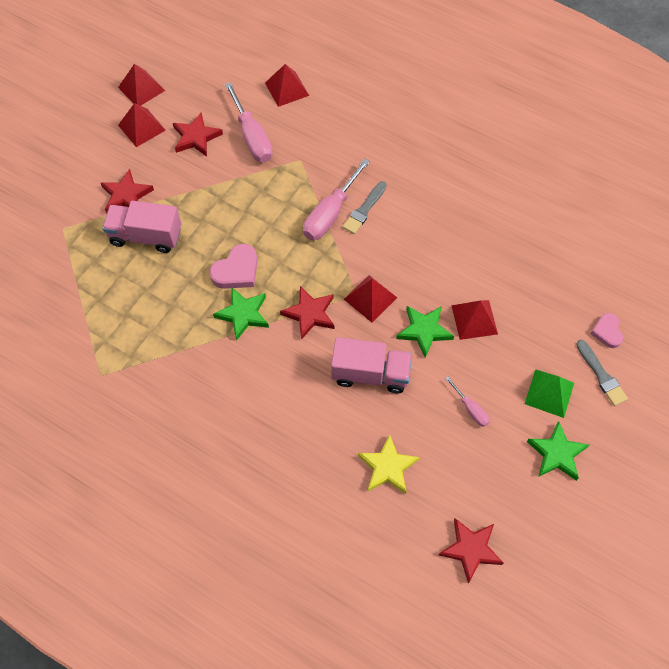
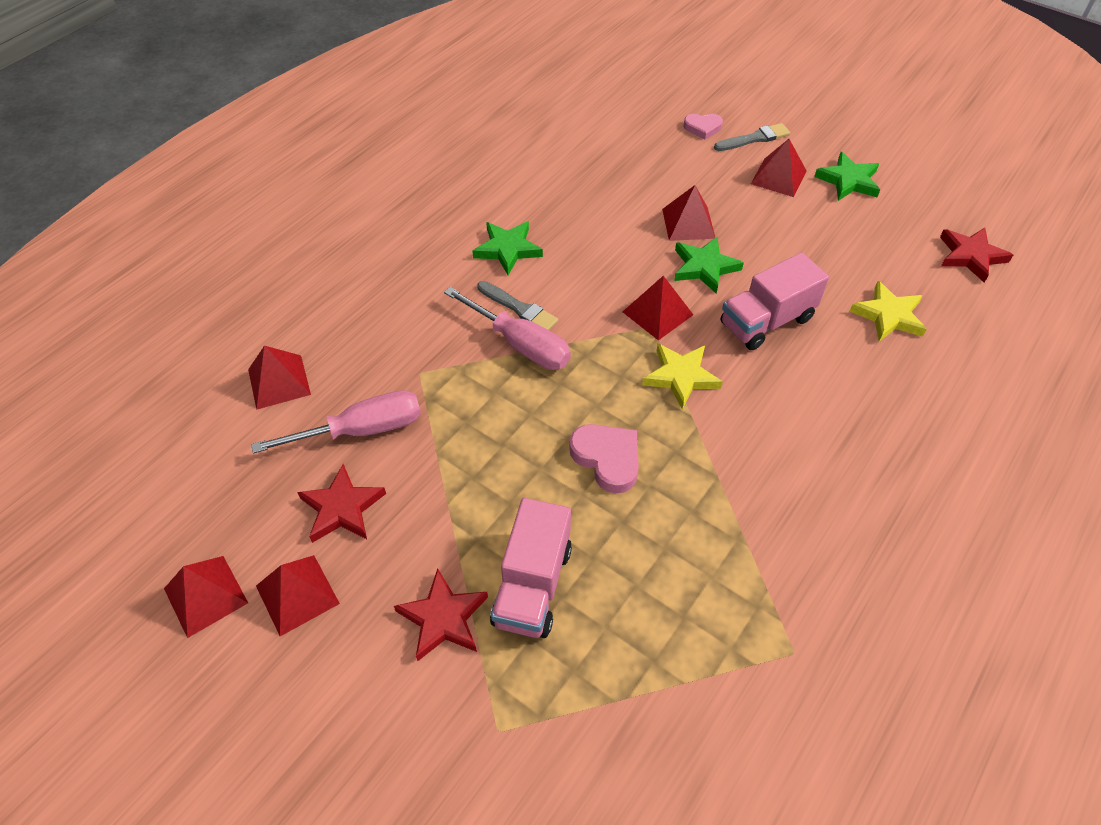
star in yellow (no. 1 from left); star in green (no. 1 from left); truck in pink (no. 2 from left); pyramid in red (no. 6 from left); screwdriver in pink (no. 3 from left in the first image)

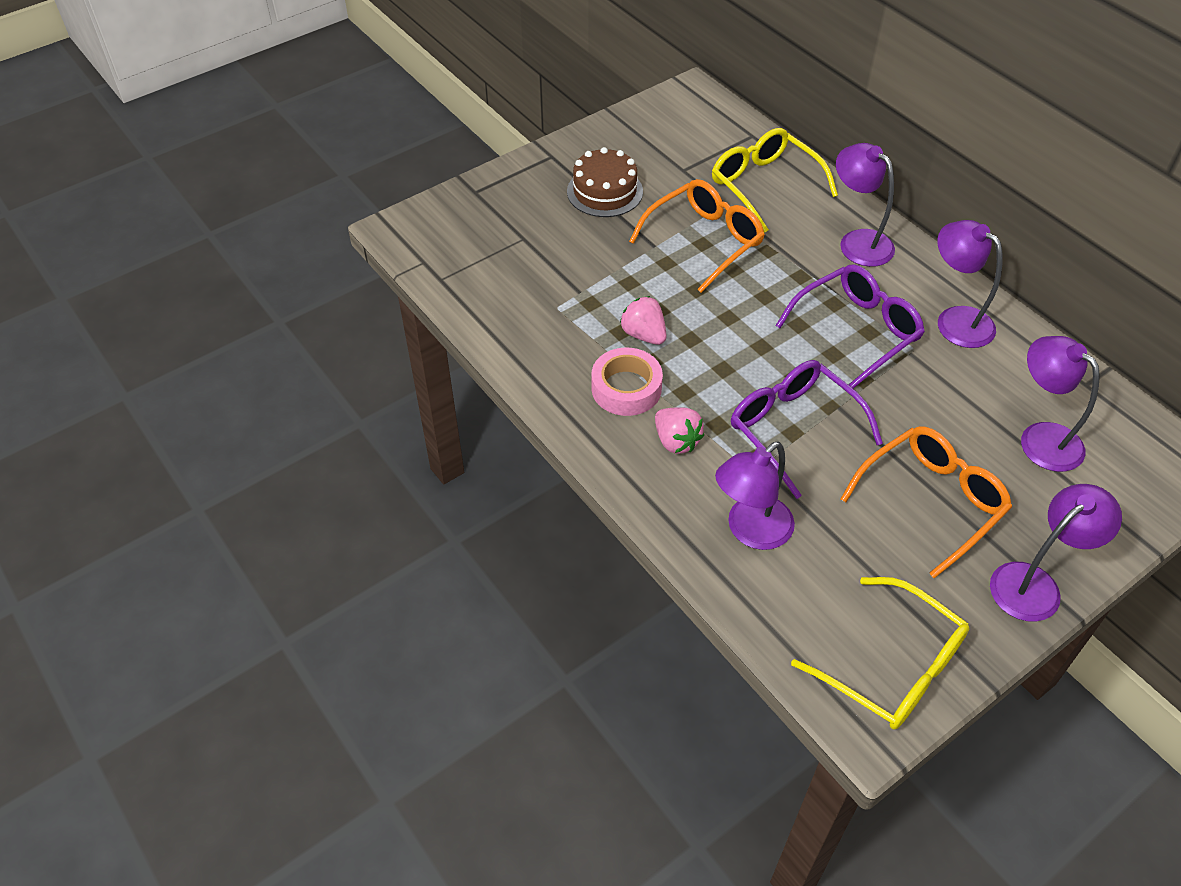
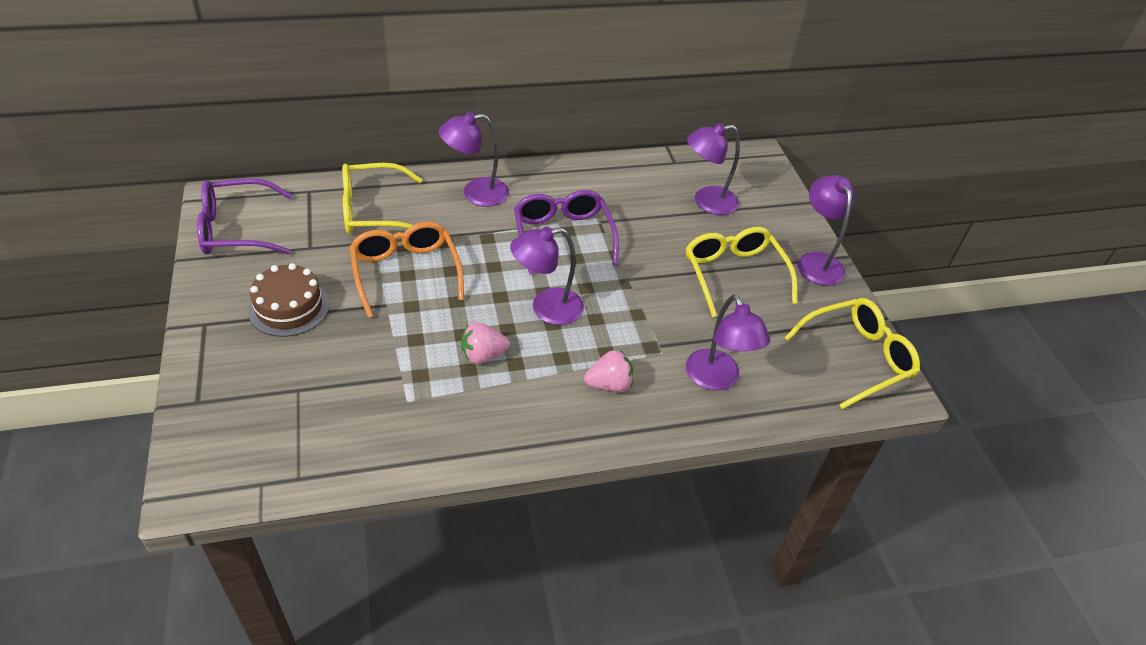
lamp in purple (no. 2 from left); tape in pink; glasses in purple (no. 1 from left); glasses in yellow (no. 2 from left)

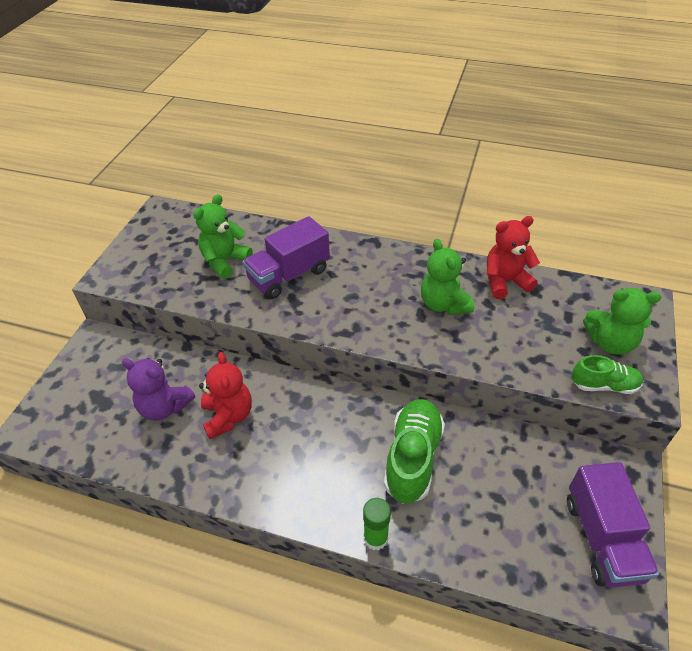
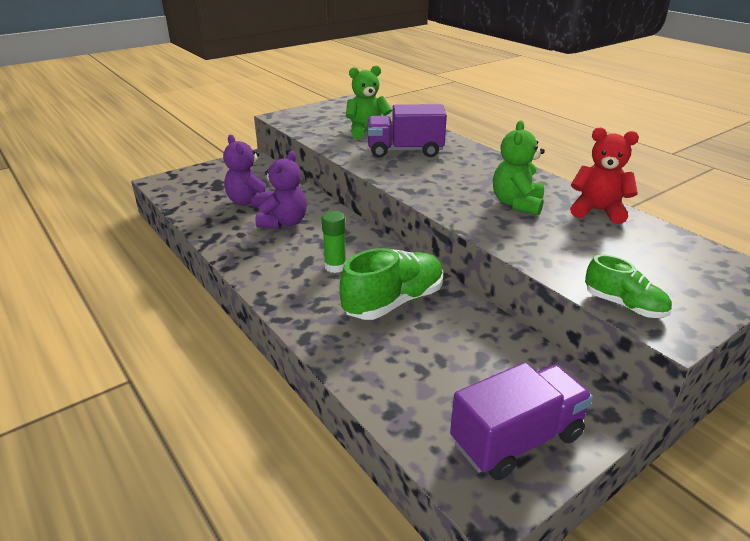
teddy bear in green (no. 3 from left in the first image); teddy bear in purple (no. 2 from left); truck in purple (no. 2 from left); glue stick in green

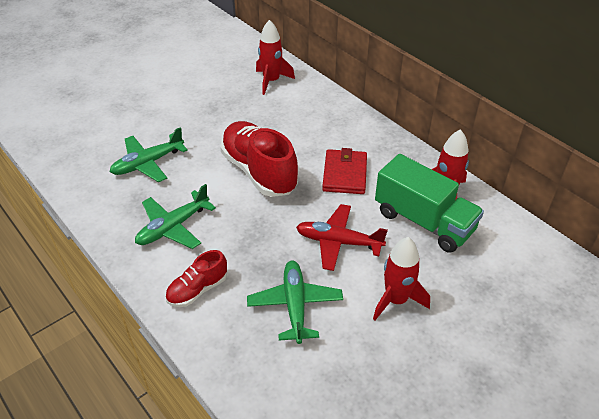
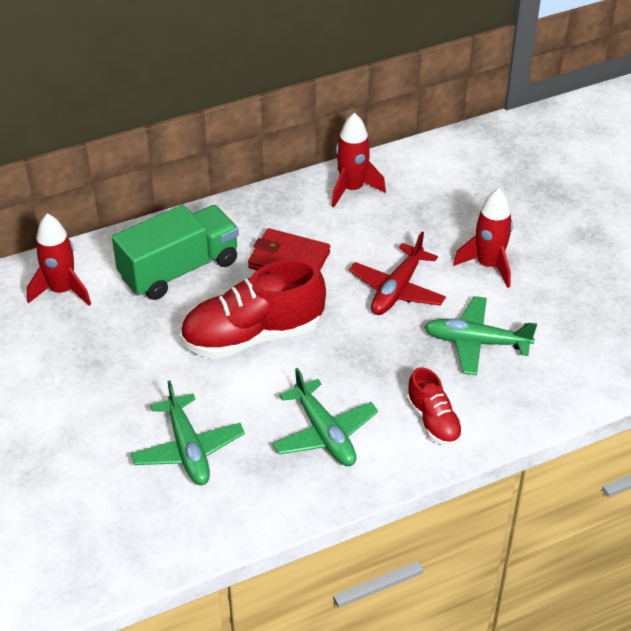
truck in green

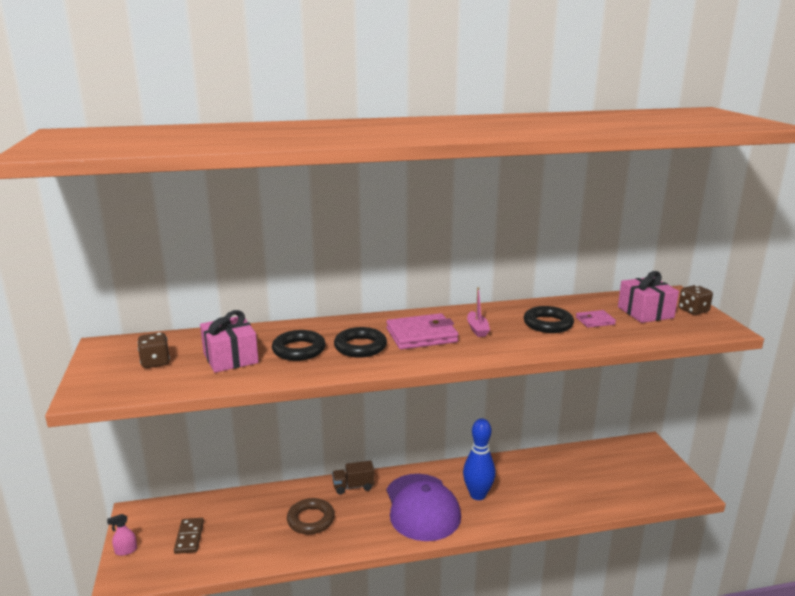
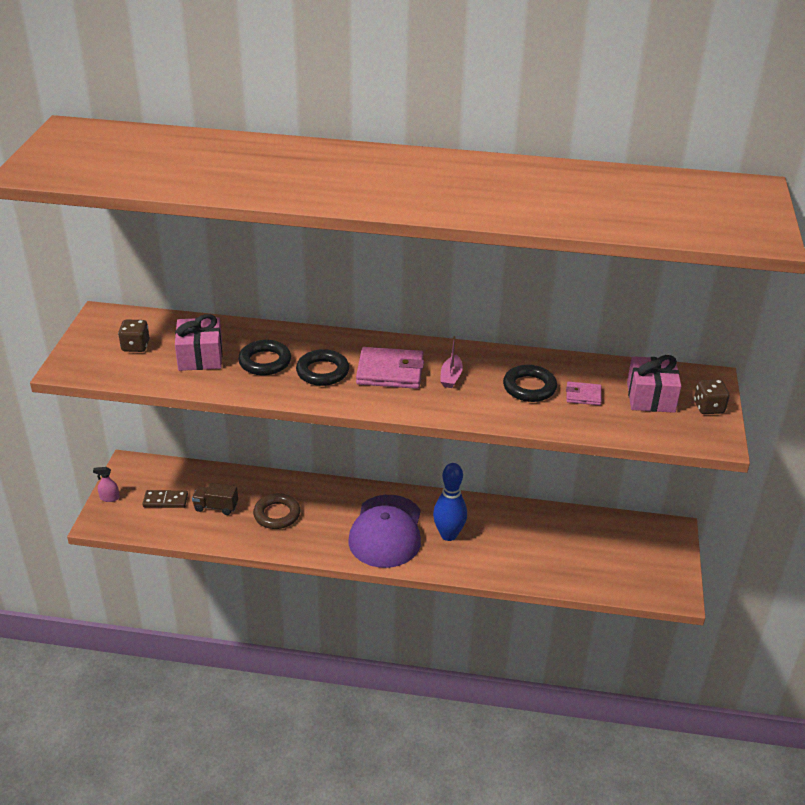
truck in brown; domino in brown

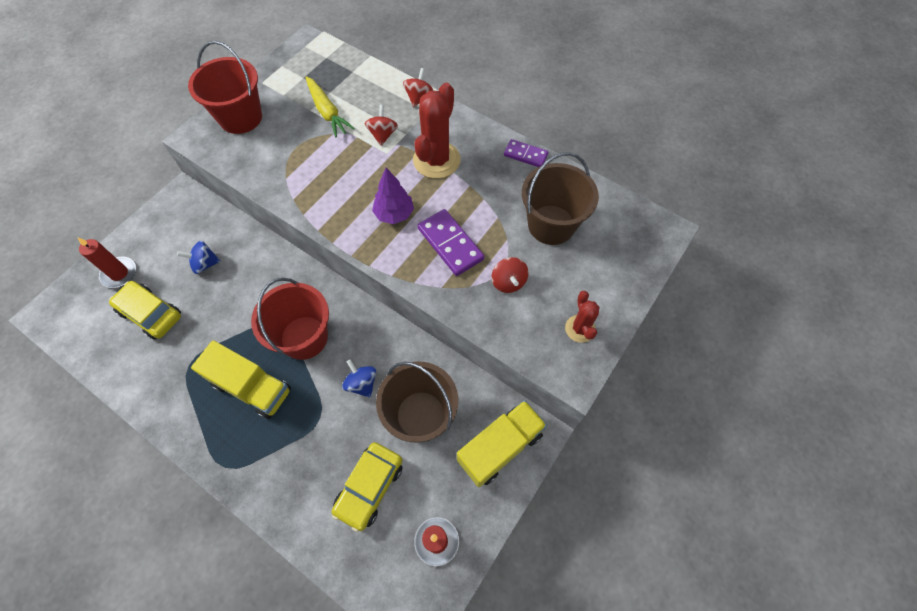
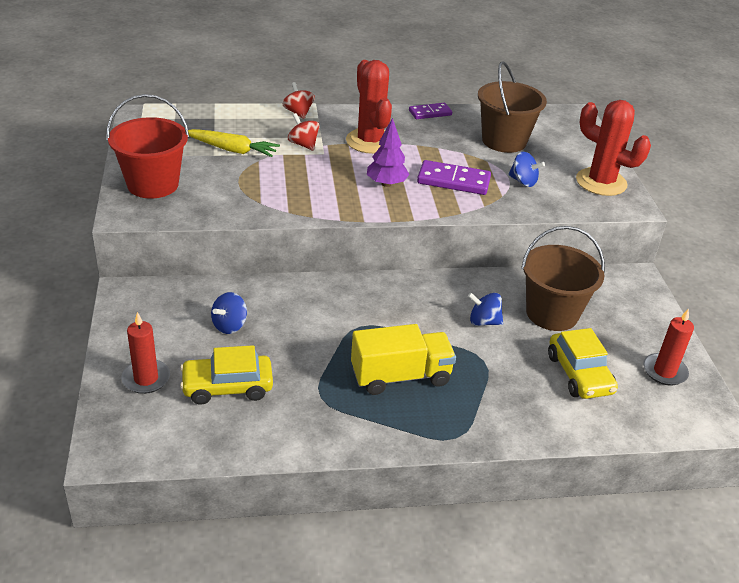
spinning top in blue (no. 3 from left); bucket in red (no. 2 from left in the first image); cactus in red (no. 2 from left); truck in yellow (no. 2 from left in the first image)

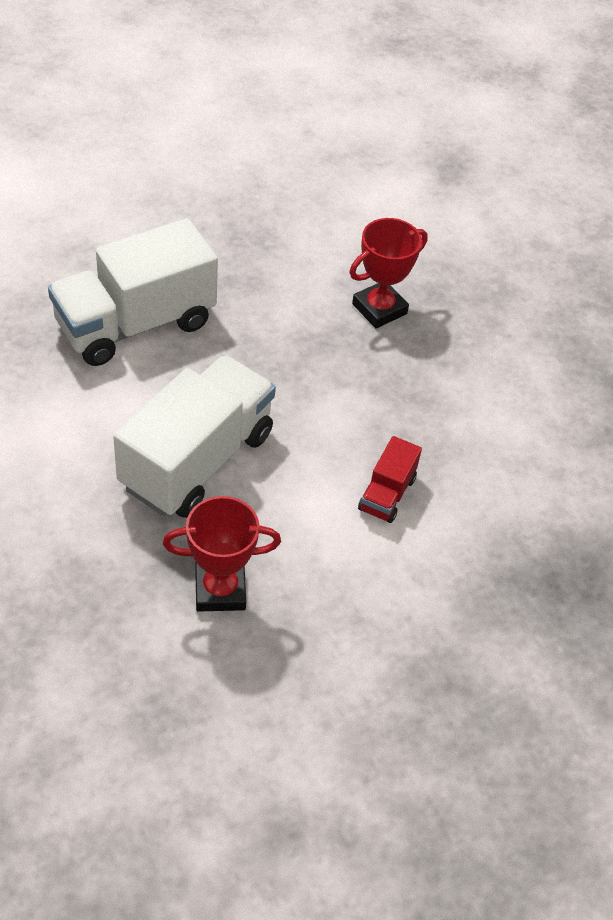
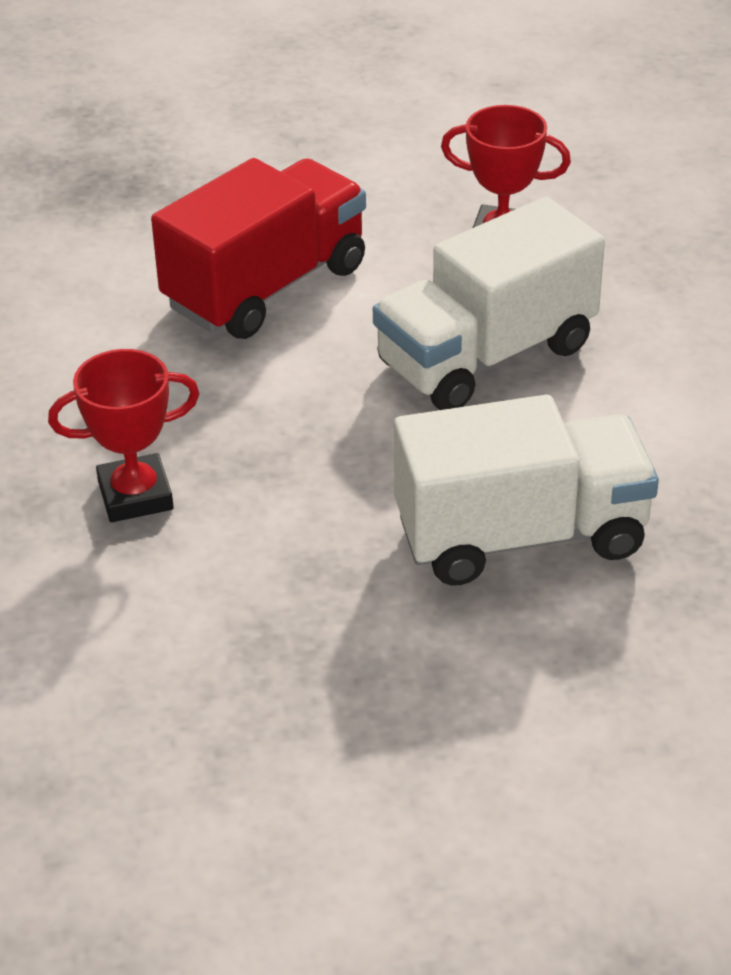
truck in red

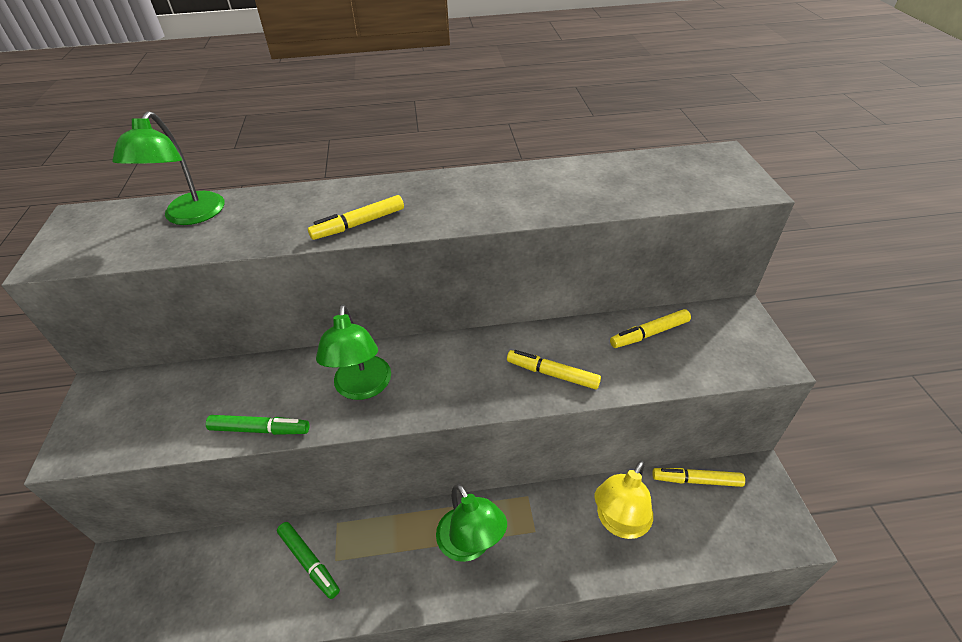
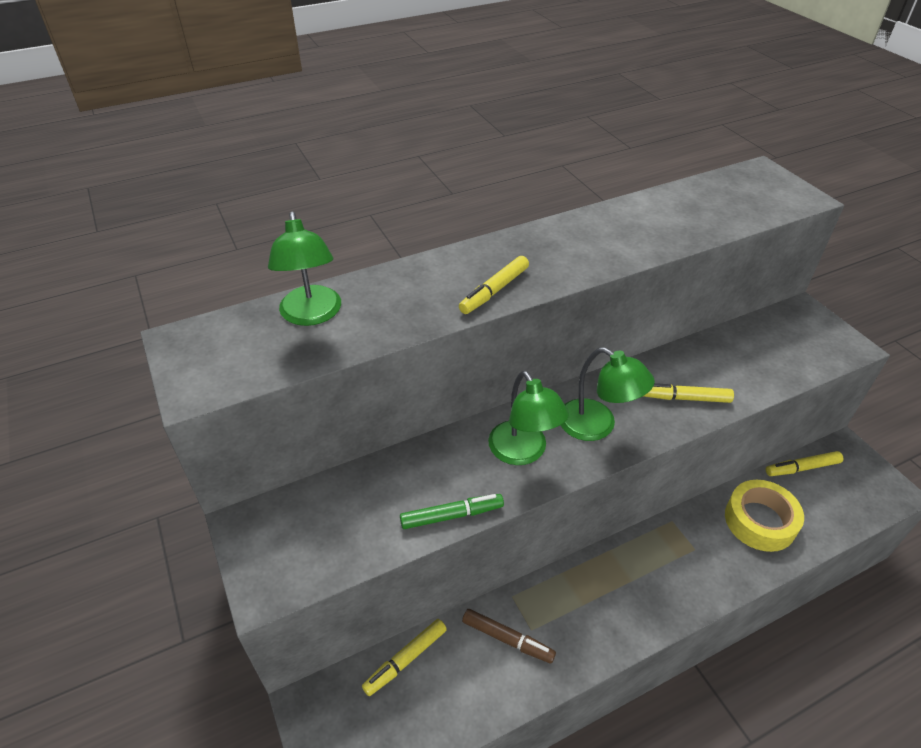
marker in yellow (no. 1 from left); tape in yellow; lamp in green (no. 3 from left); marker in brown

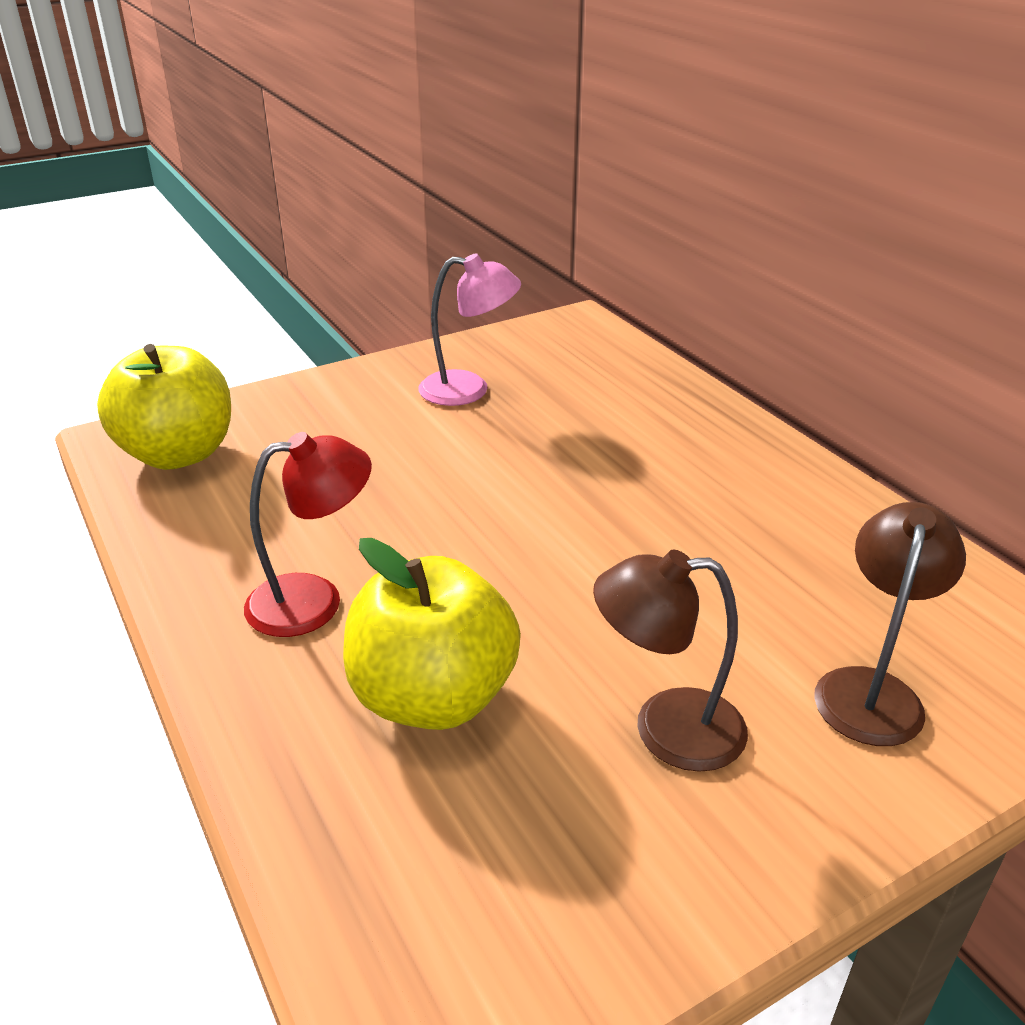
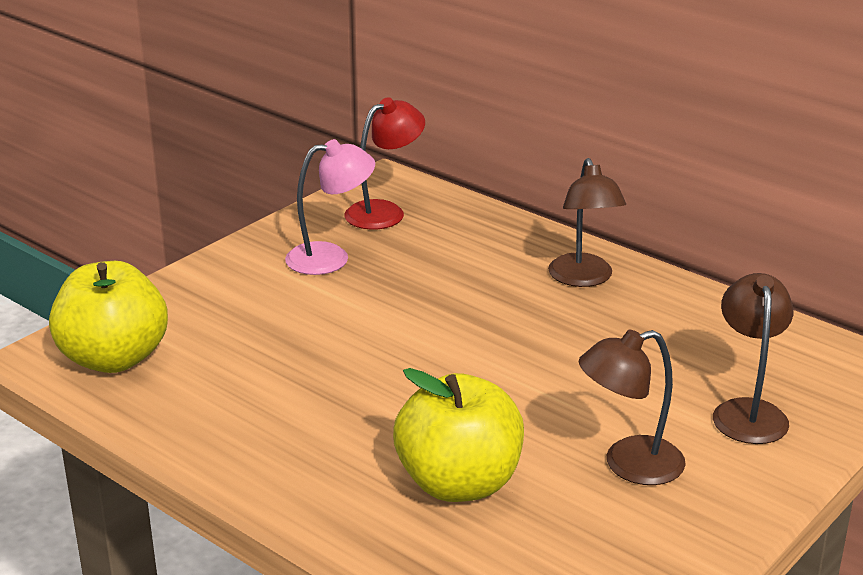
lamp in red; lamp in brown (no. 1 from left)

